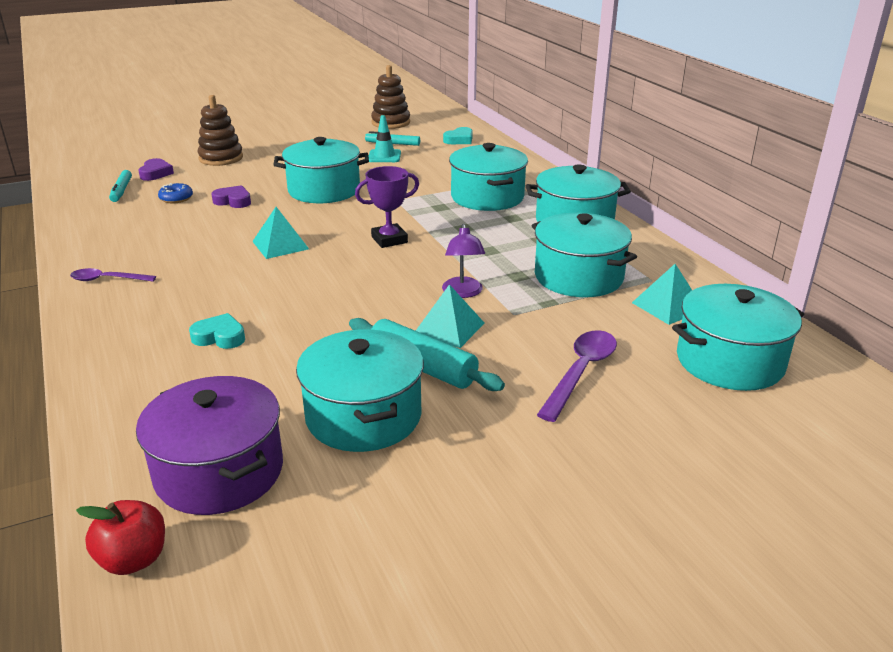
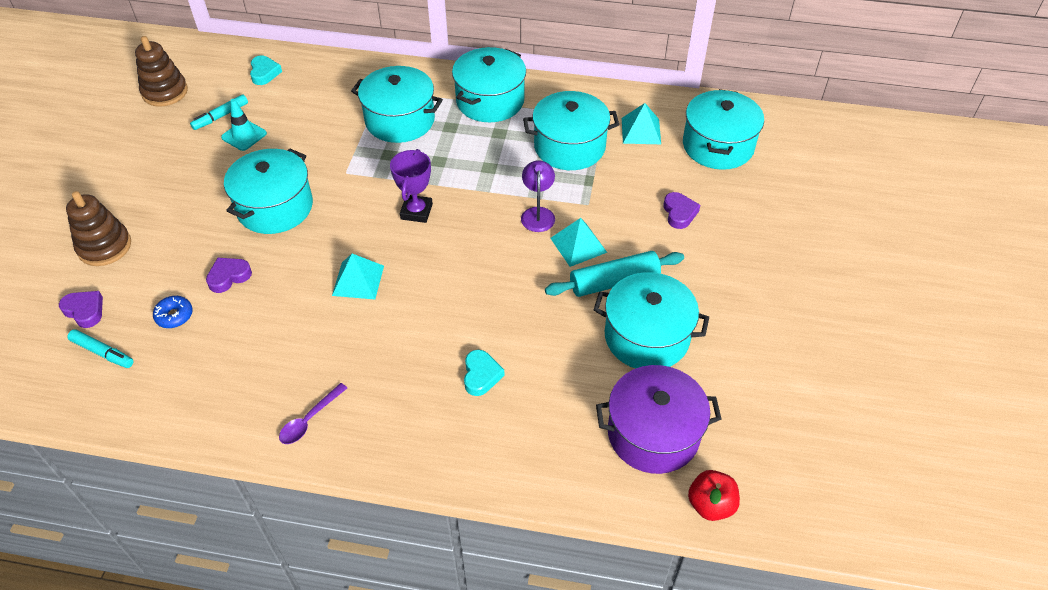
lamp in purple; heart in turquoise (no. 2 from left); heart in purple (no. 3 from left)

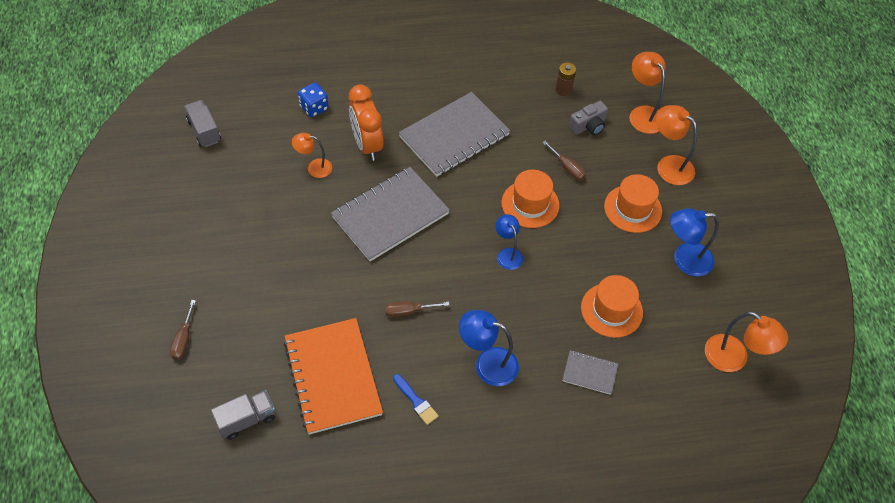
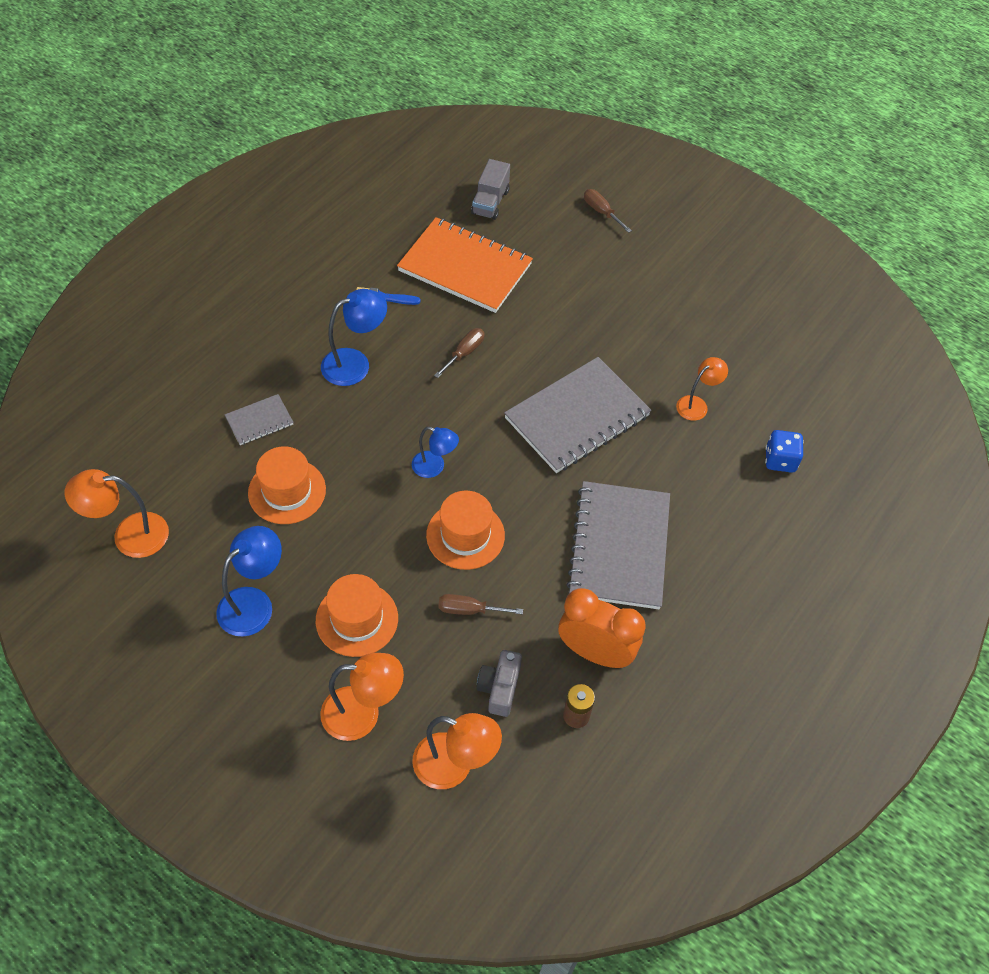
clock in orange; truck in grey (no. 1 from left in the first image); notebook in grey (no. 2 from left)

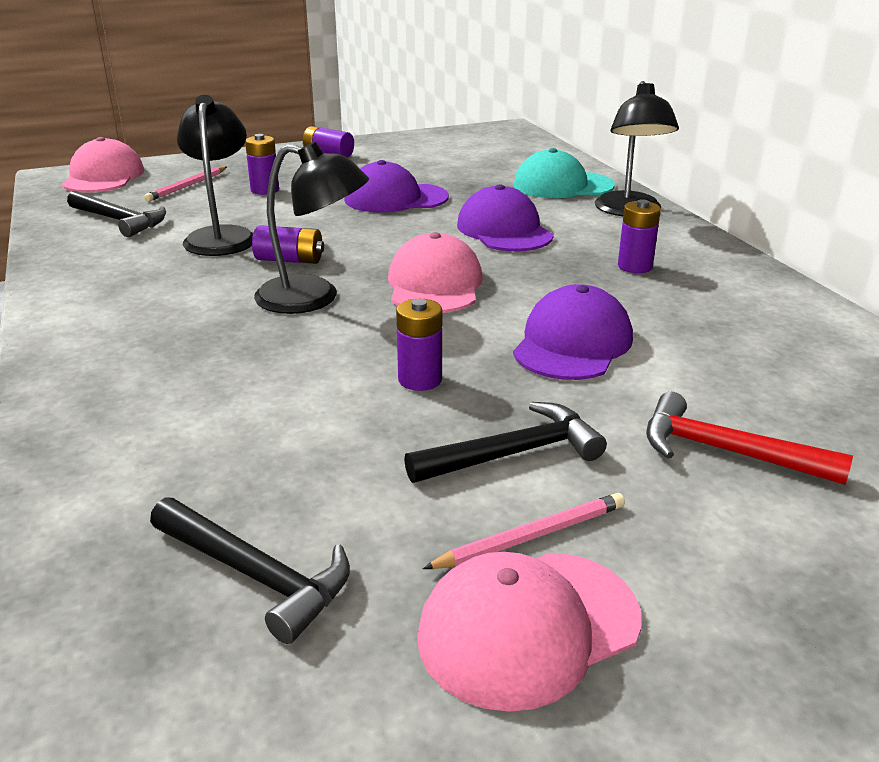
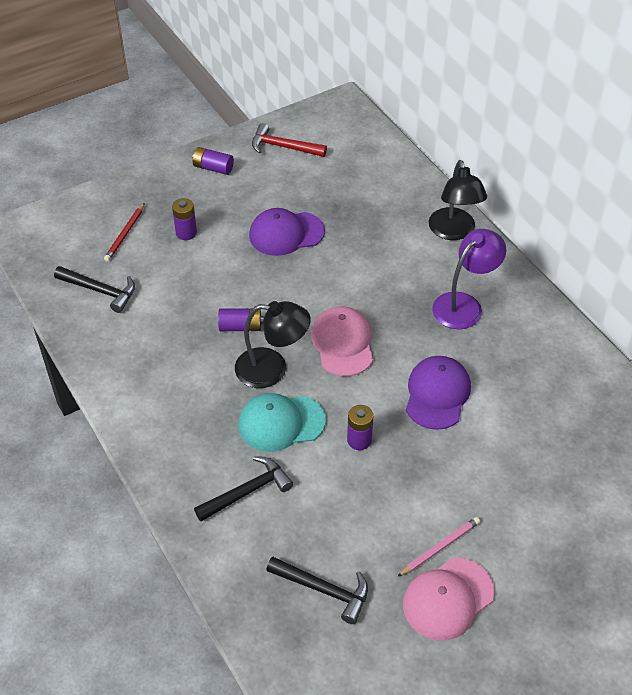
lamp in black (no. 1 from left in the first image); cap in pink (no. 1 from left in the first image); cap in turquoise; pencil in red; cap in purple (no. 2 from left in the first image); lamp in purple; hammer in red; hammer in black (no. 2 from left)

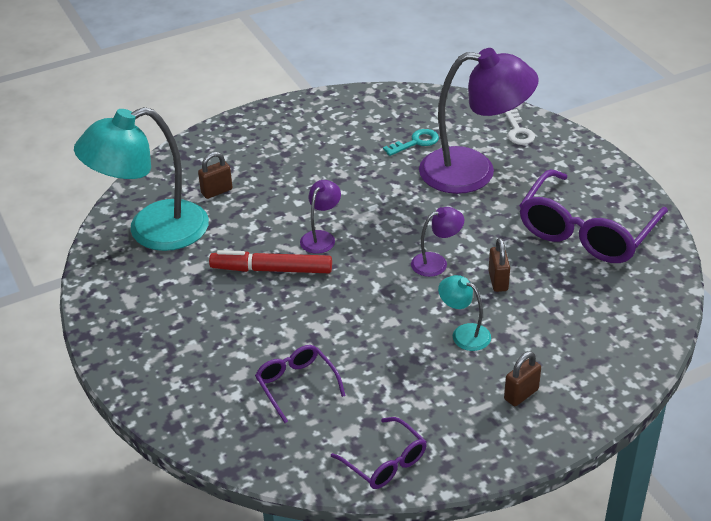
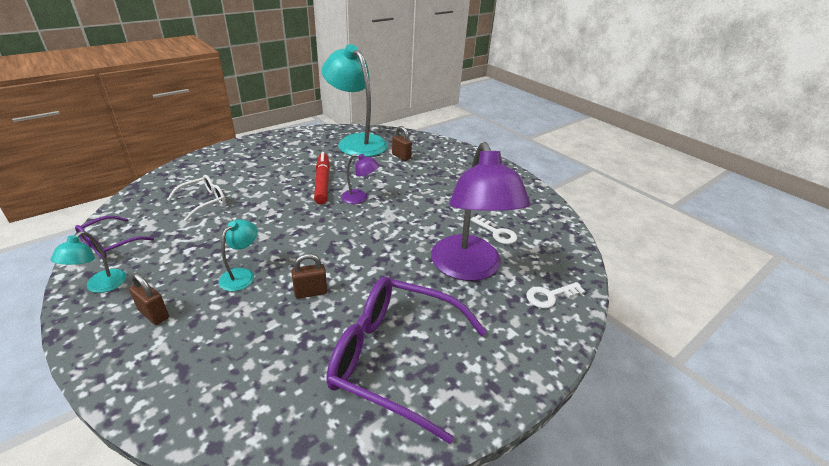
key in white (no. 1 from left); lamp in purple (no. 2 from left in the first image); glasses in white; lamp in turquoise (no. 1 from left)

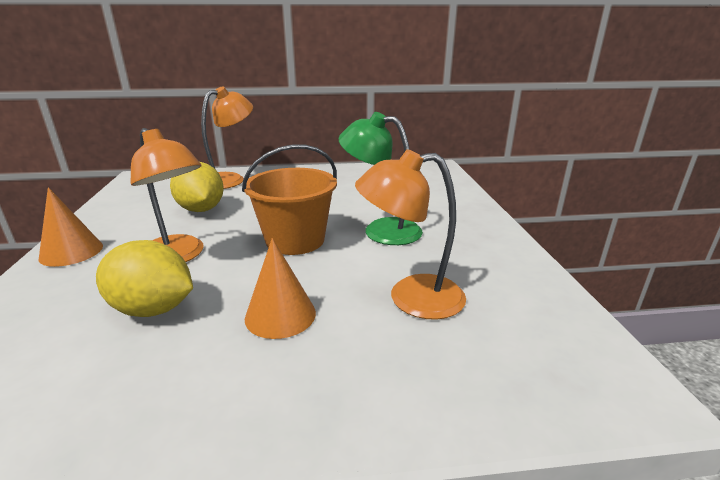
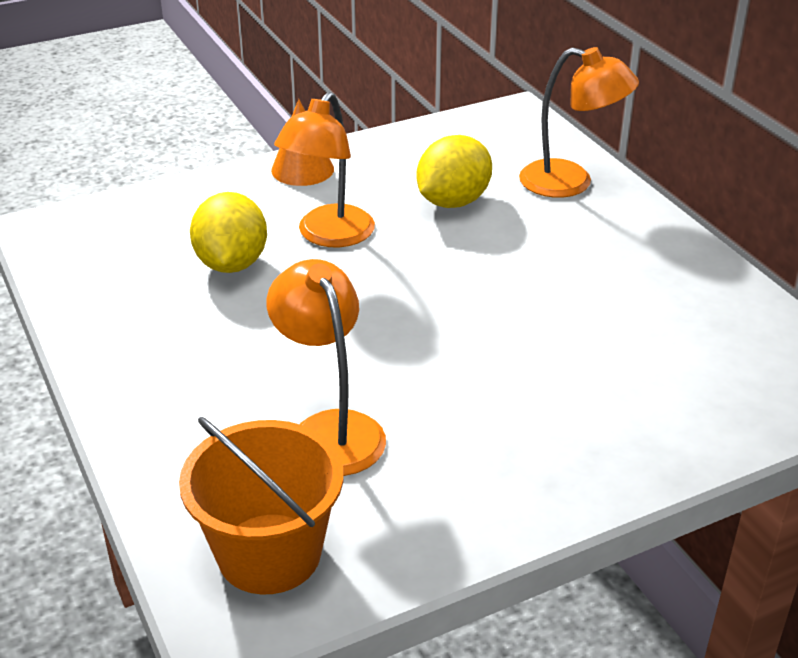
lamp in green; bucket in orange; cone in orange (no. 2 from left in the first image)

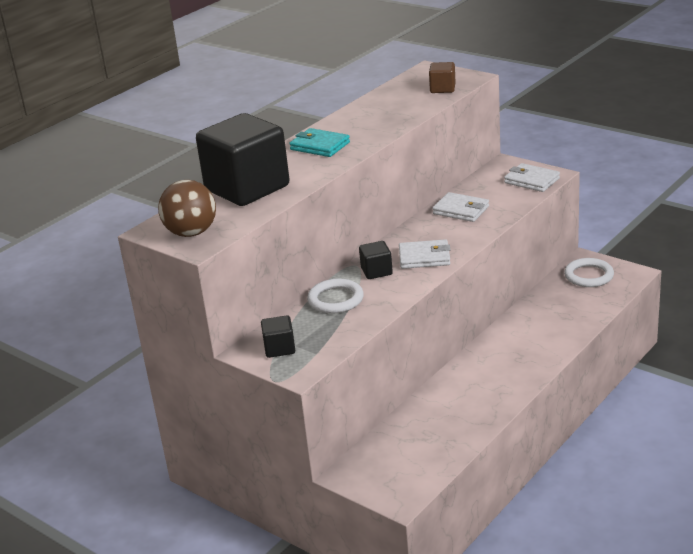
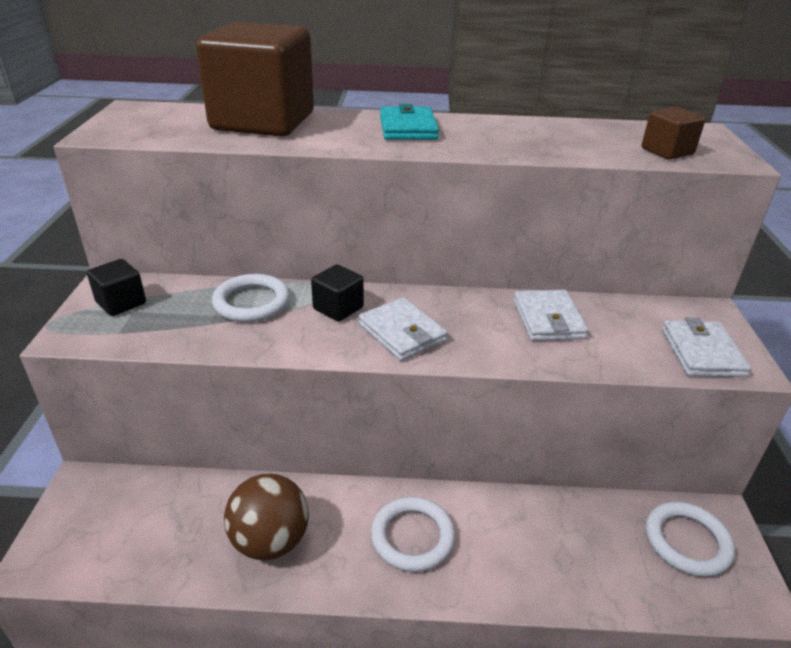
cube in brown (no. 1 from left); ball in brown; ring in white (no. 2 from left)

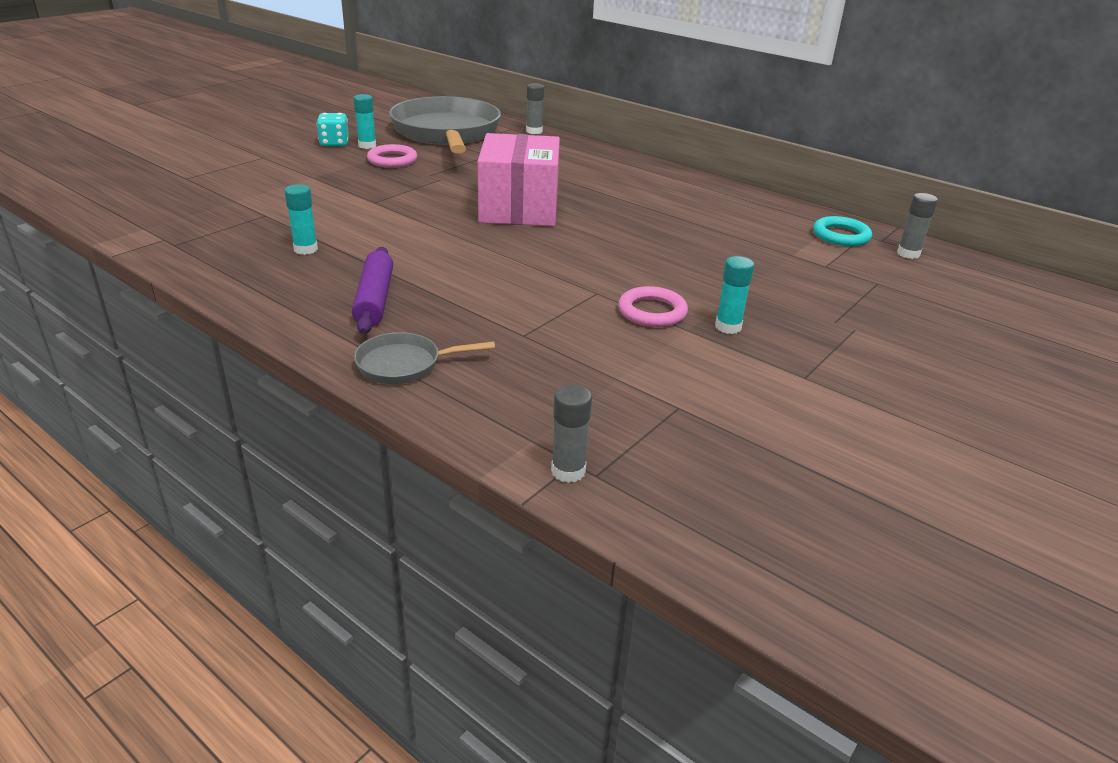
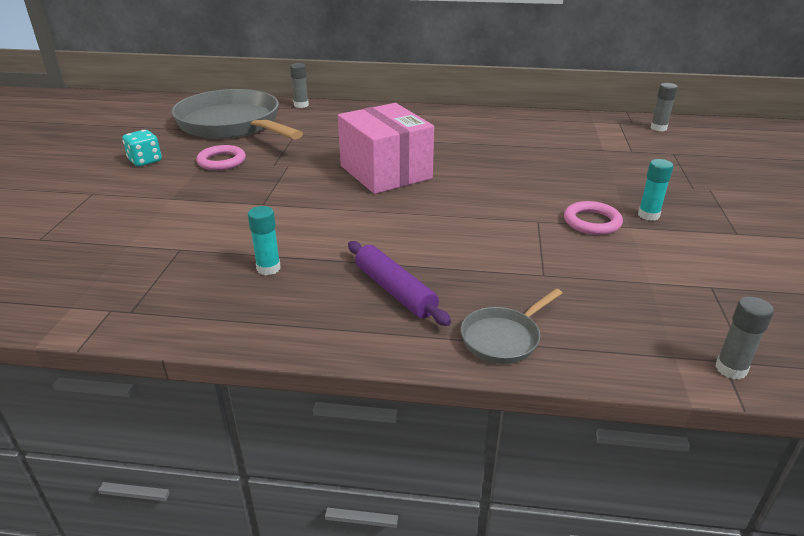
glue stick in turquoise (no. 2 from left in the first image); ring in turquoise

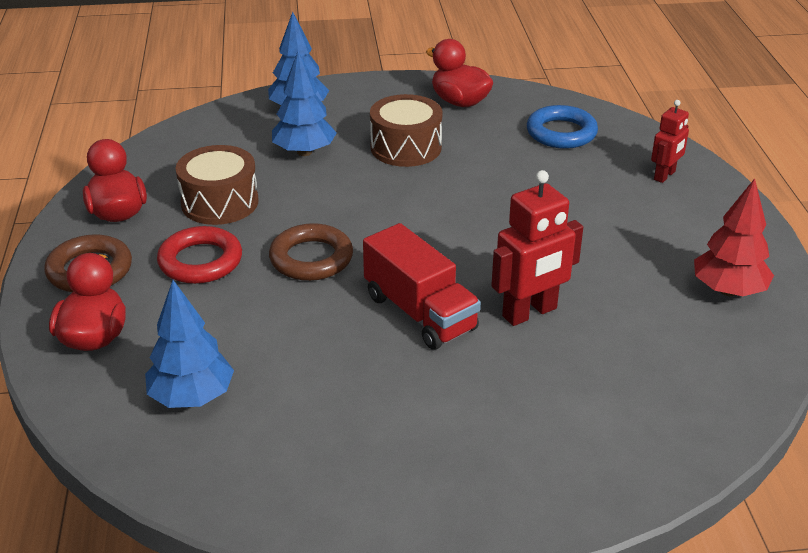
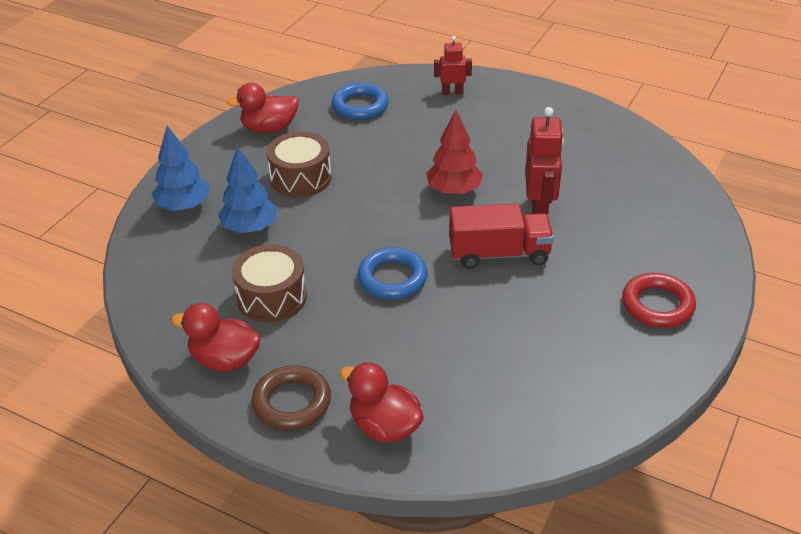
robot in red (no. 1 from left); tree in red; ring in blue (no. 2 from left); ring in red; tree in blue (no. 1 from left in the first image)

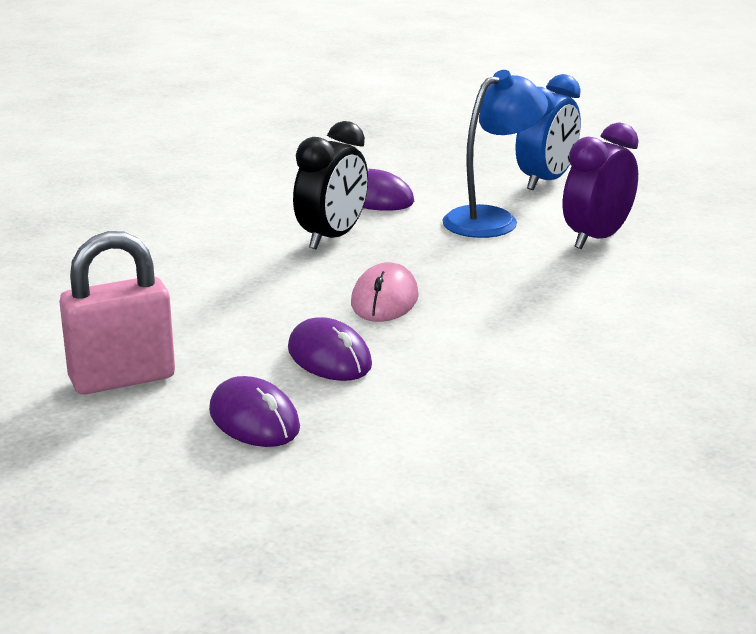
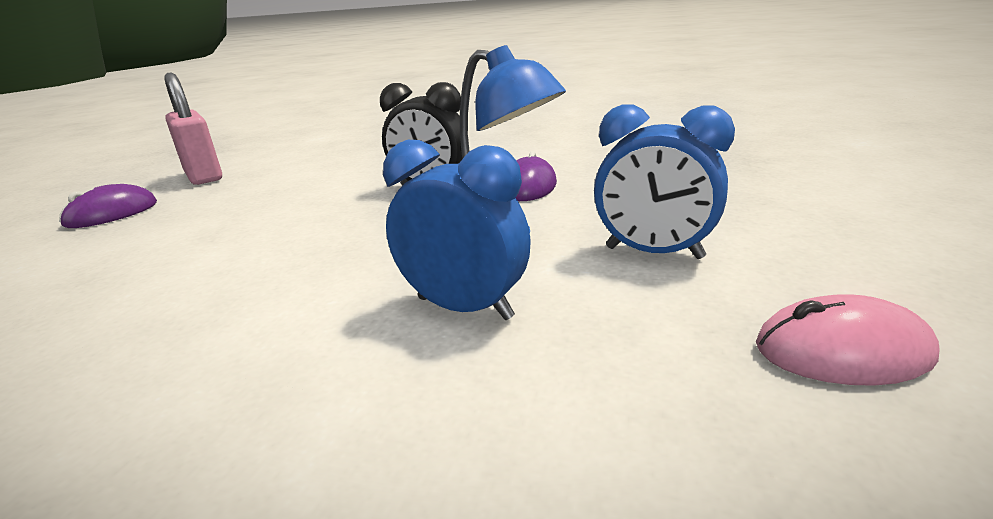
clock in blue (no. 1 from left); mouse in pink; mouse in purple (no. 2 from left in the first image)

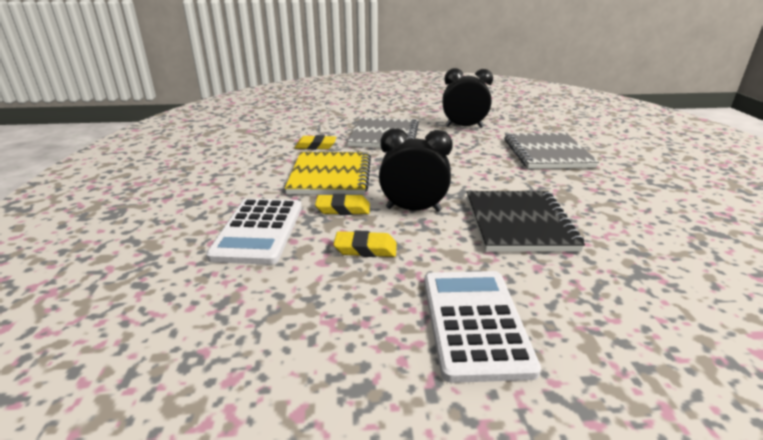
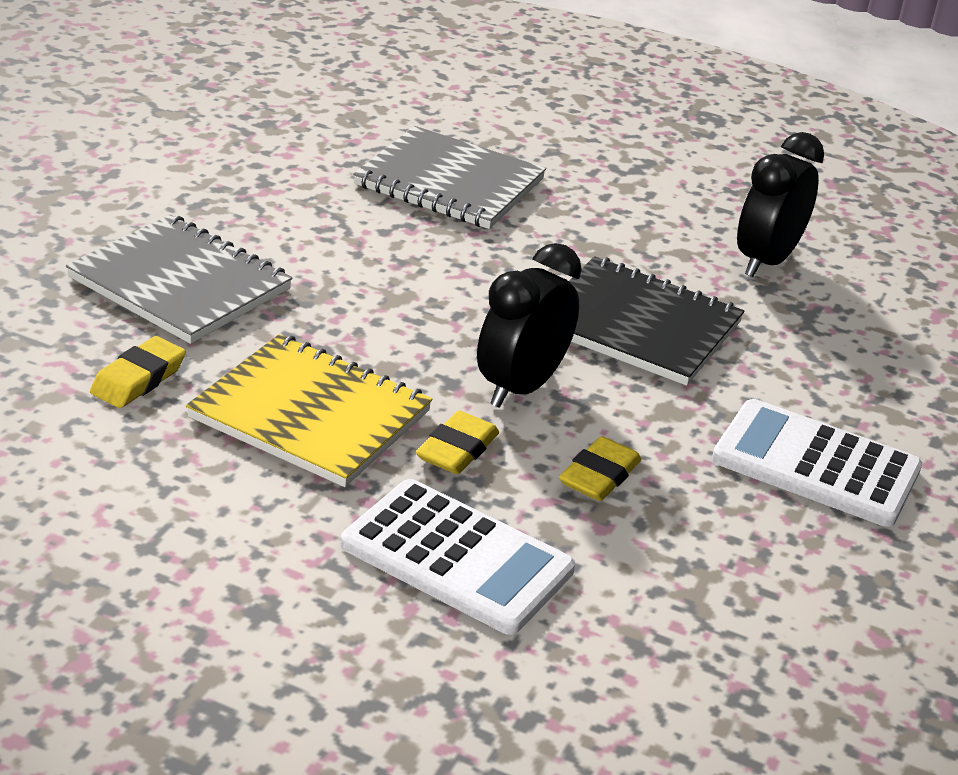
clock in black (no. 2 from left)

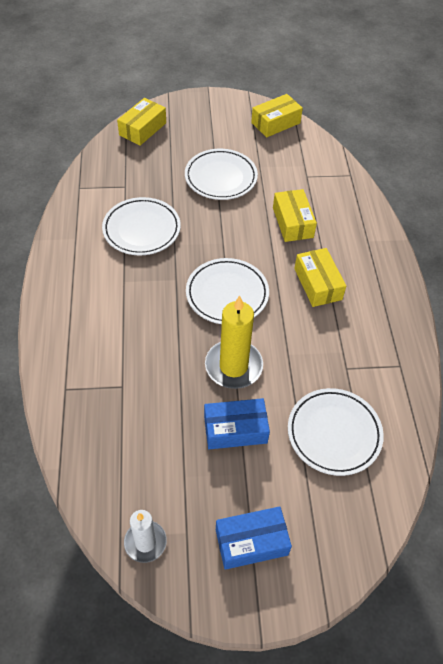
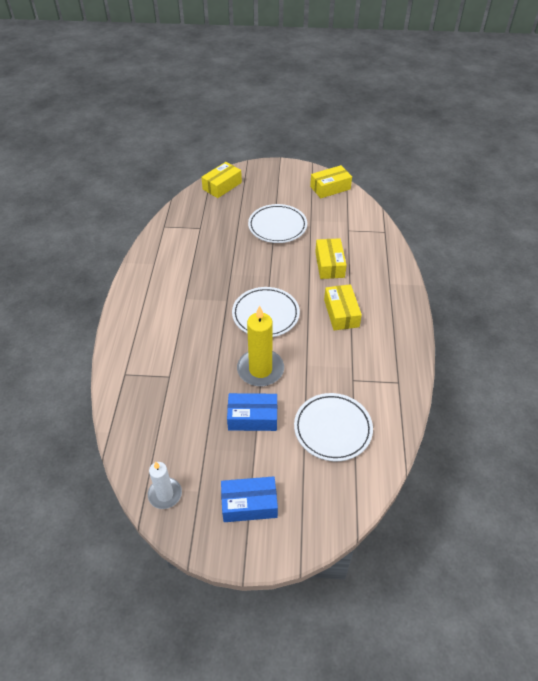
plate in white (no. 1 from left in the first image)

